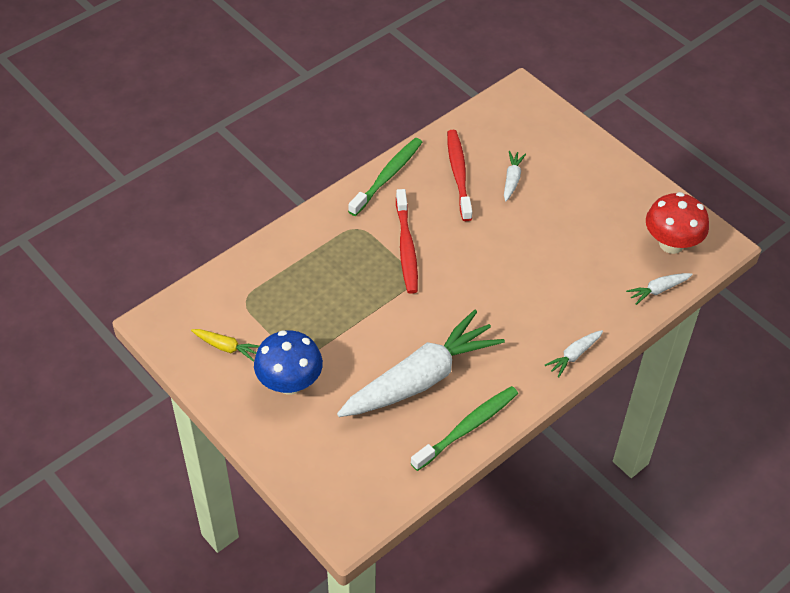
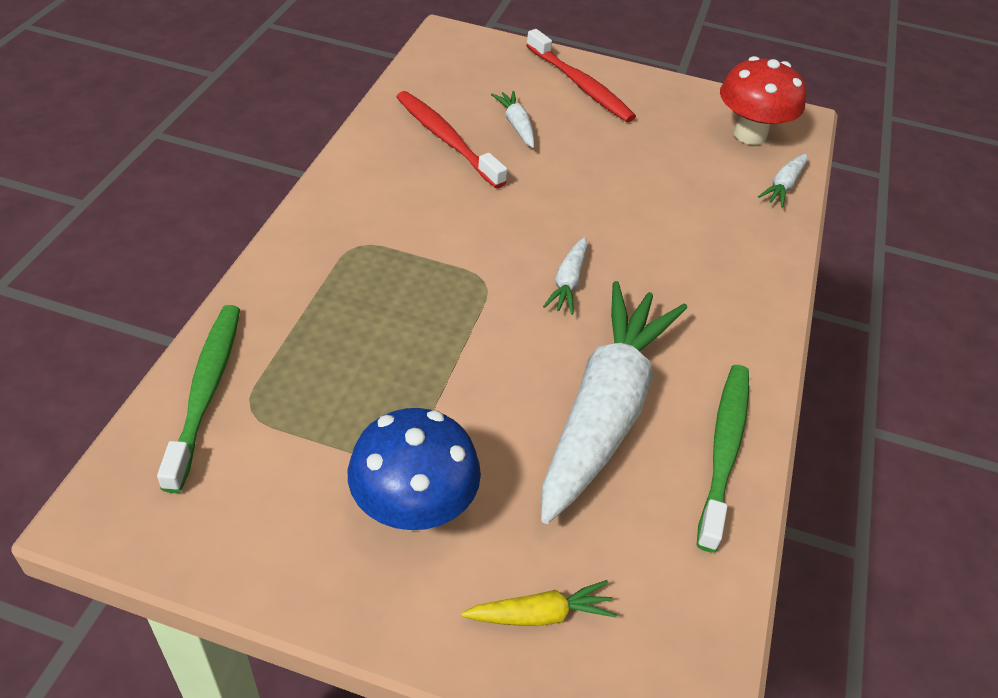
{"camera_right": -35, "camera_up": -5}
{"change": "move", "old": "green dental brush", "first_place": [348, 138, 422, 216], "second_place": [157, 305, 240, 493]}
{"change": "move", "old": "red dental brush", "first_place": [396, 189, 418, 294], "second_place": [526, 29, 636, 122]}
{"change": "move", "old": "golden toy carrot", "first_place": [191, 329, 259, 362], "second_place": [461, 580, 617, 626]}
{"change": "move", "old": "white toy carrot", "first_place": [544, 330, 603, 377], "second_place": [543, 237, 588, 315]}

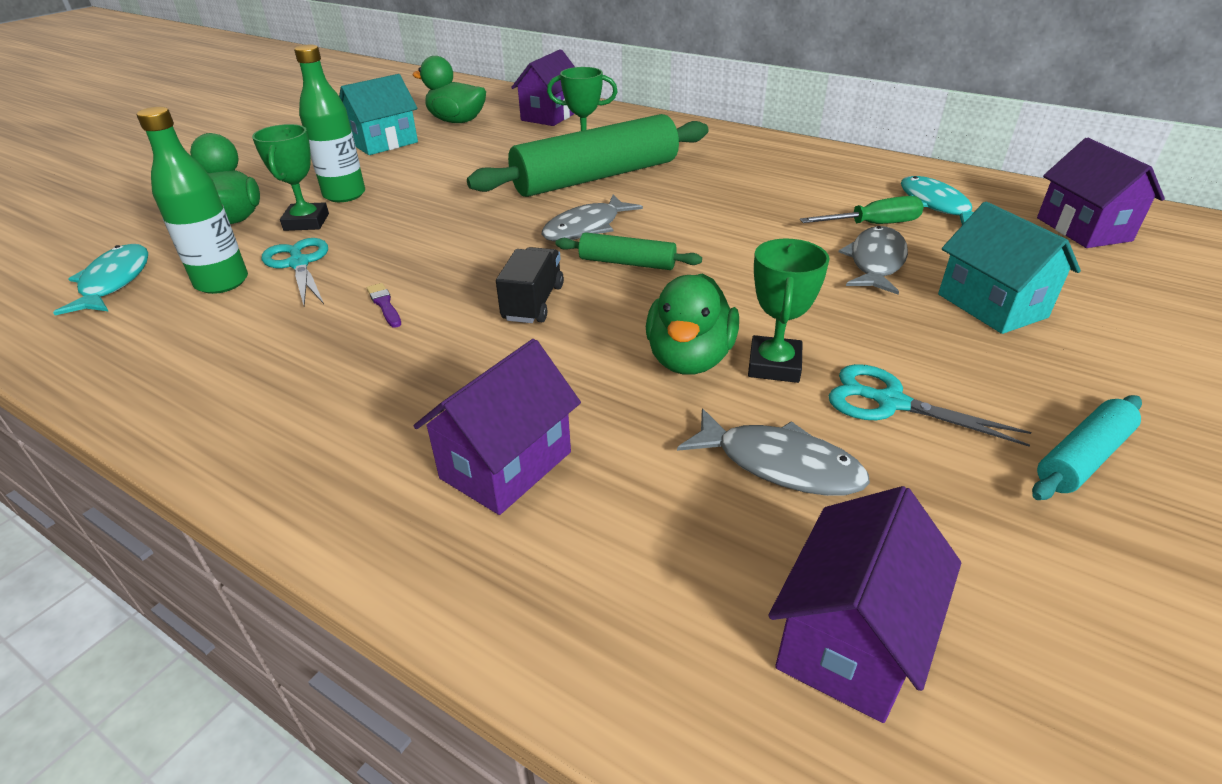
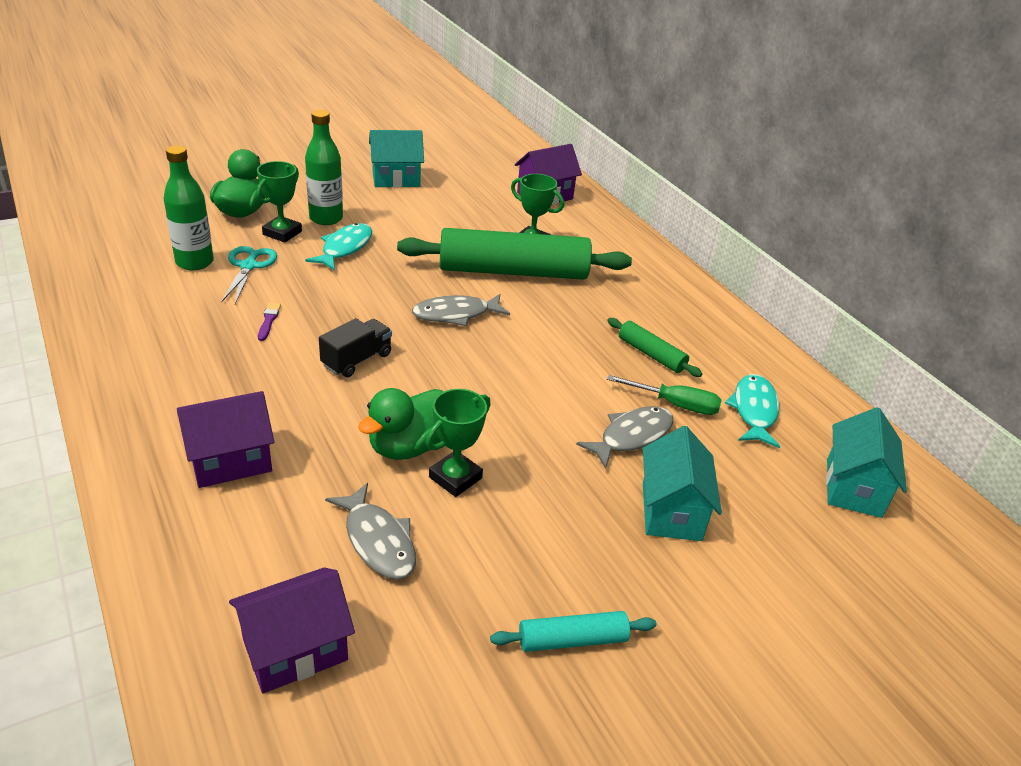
{"camera_right": 25, "camera_up": 0}
{"change": "delete", "old": "green duck", "first_place": [413, 56, 486, 123]}
{"change": "recolor", "old": "royal purple house", "new": "aqua house", "first_place": [1037, 138, 1165, 248], "second_place": [826, 407, 907, 518]}
{"change": "move", "old": "green rolling pin", "first_place": [555, 232, 702, 270], "second_place": [607, 318, 702, 377]}
{"change": "move", "old": "aqua fish", "first_place": [53, 244, 148, 315], "second_place": [305, 223, 372, 271]}
{"change": "delete", "old": "aqua pair of scissors", "first_place": [829, 364, 1031, 447]}

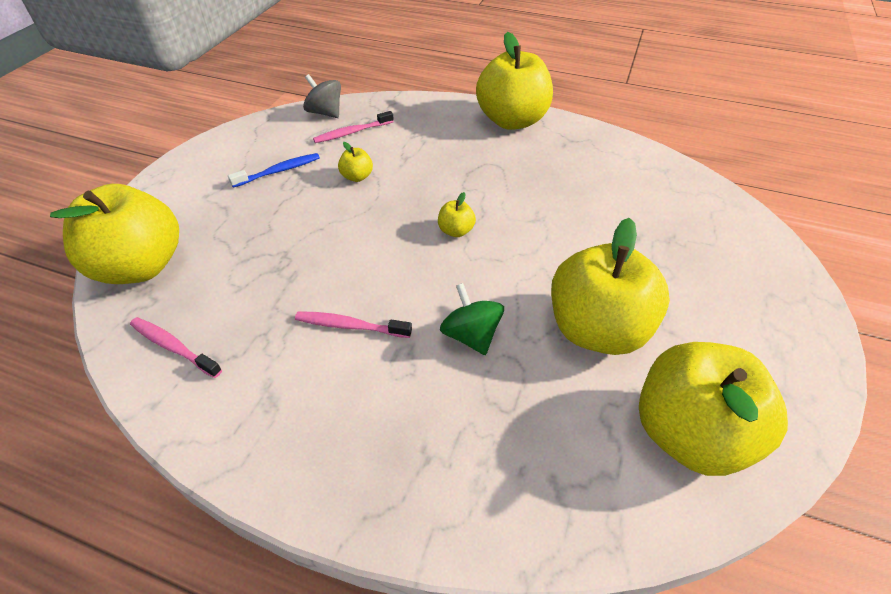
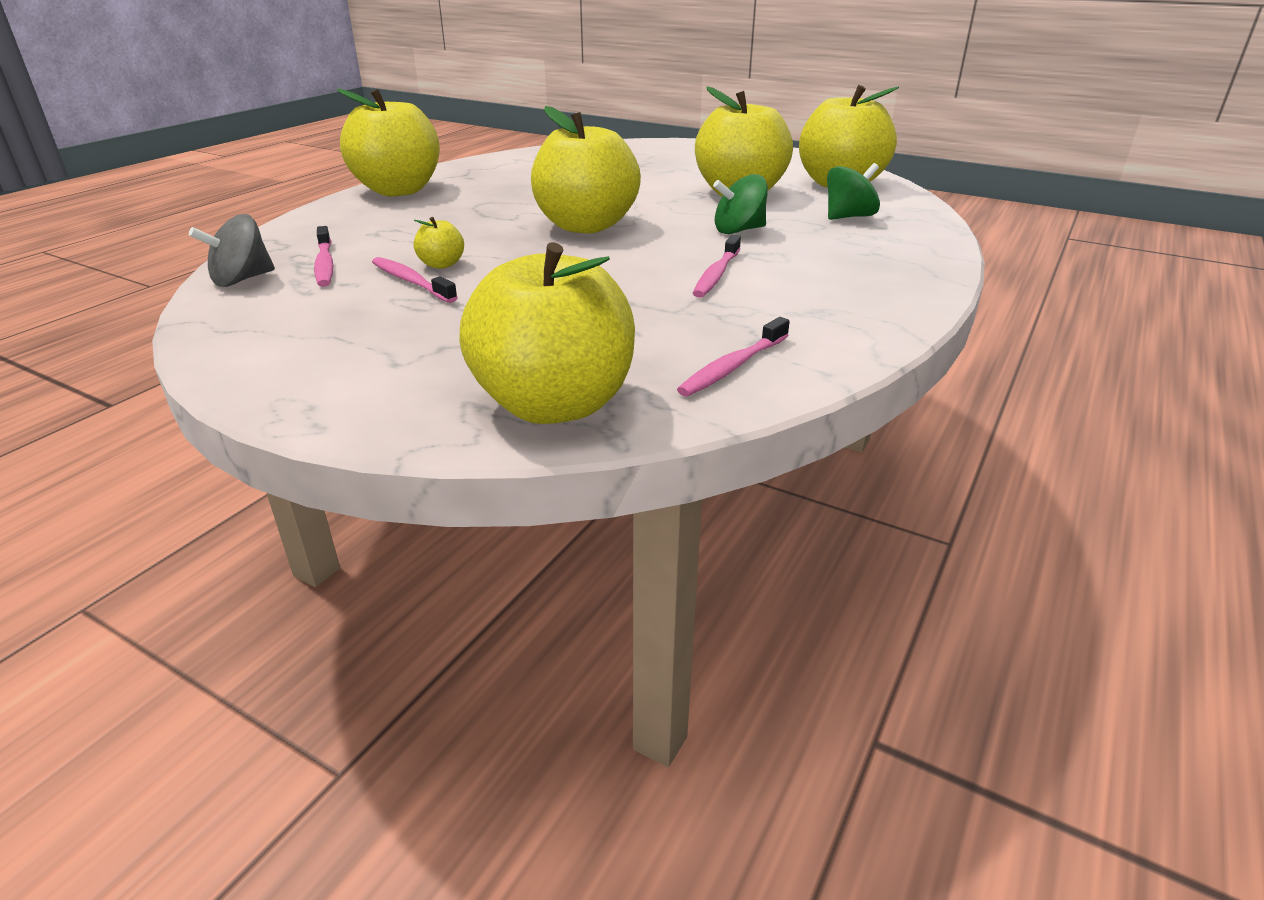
{"camera_right": -80, "camera_up": -15}
{"change": "delete", "old": "royal blue dental brush", "first_place": [228, 153, 320, 188]}
{"change": "resize", "old": "golden apple", "first_place": [438, 192, 476, 237], "second_place": [531, 106, 641, 234], "factor": 2.45}
{"change": "insert", "new": "green toy top", "second_place": [827, 163, 880, 220]}
{"change": "insert", "new": "rose-pink dental brush", "second_place": [372, 257, 458, 303]}

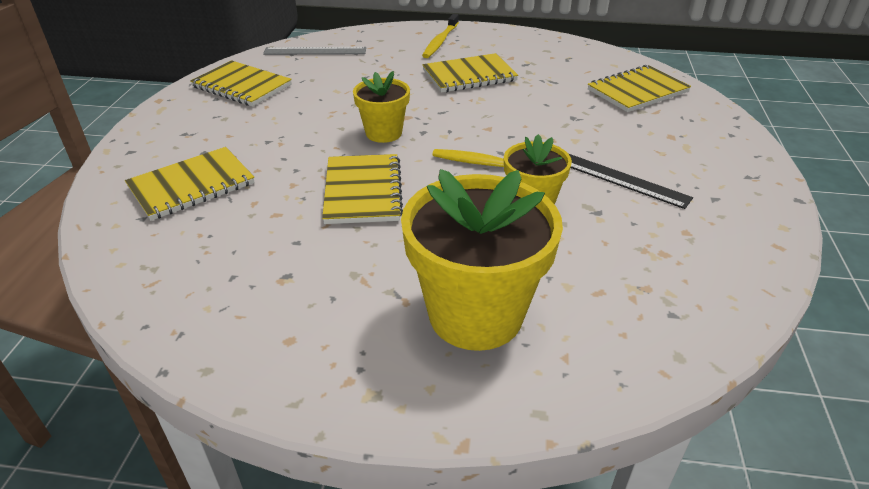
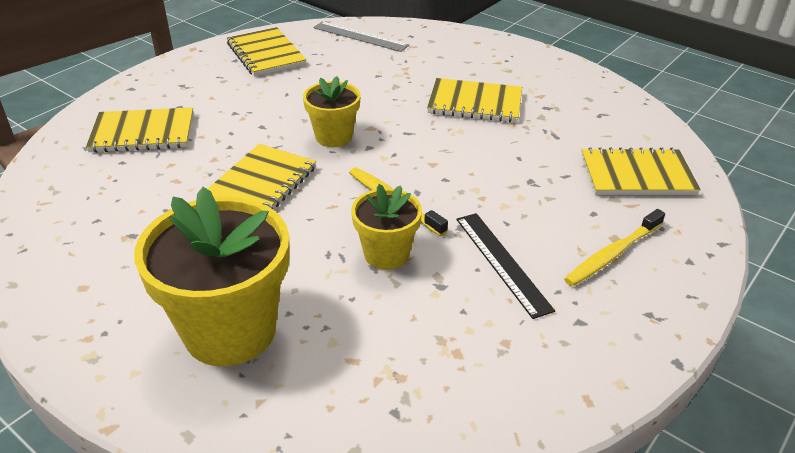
{"camera_right": 30, "camera_up": 0}
{"change": "move", "old": "golden dental brush", "first_place": [422, 14, 459, 58], "second_place": [564, 209, 665, 286]}

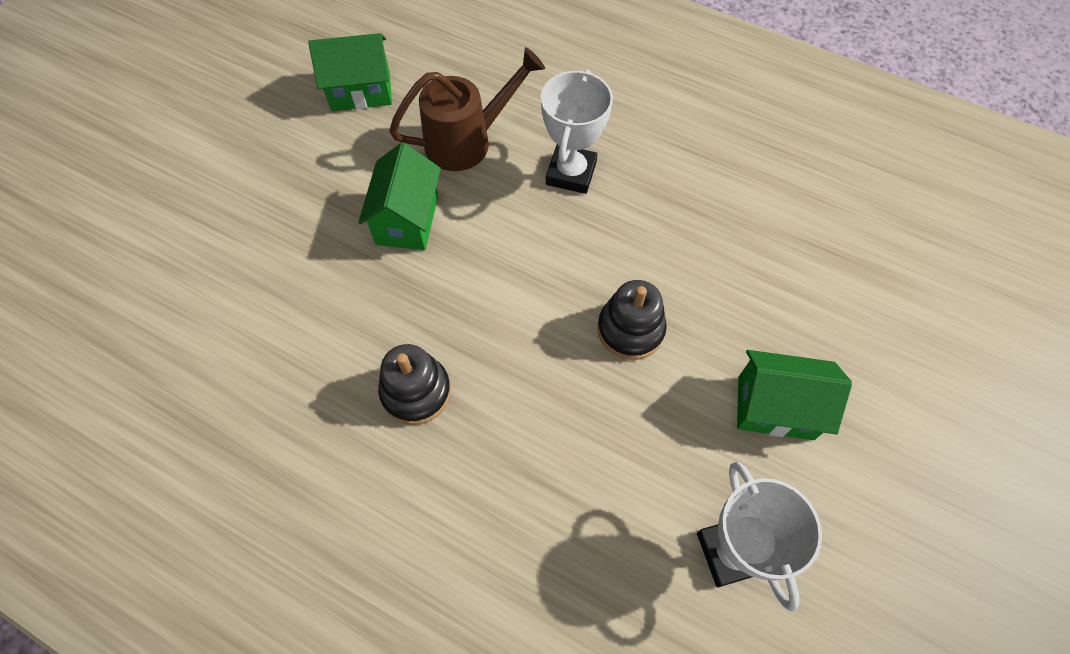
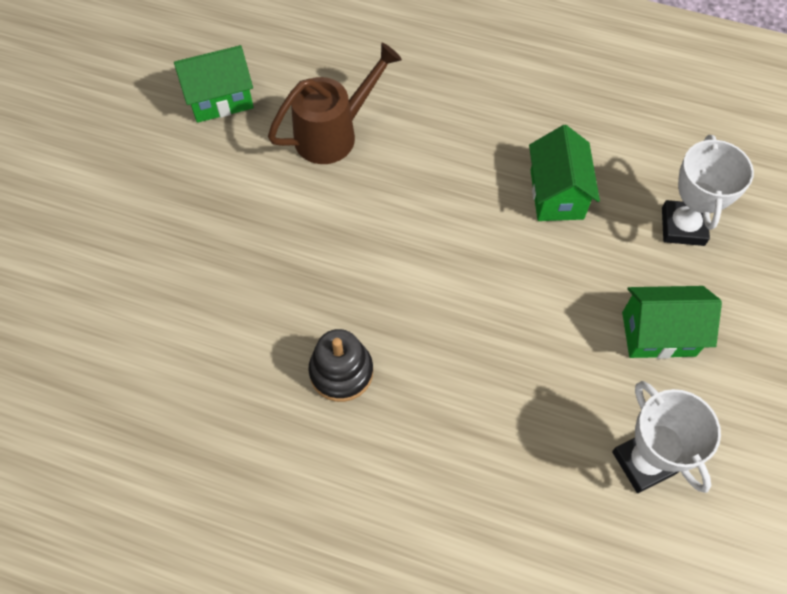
{"camera_right": -10, "camera_up": 0}
{"change": "move", "old": "white prize cup", "first_place": [541, 69, 613, 194], "second_place": [662, 135, 754, 246]}
{"change": "move", "old": "green house", "first_place": [358, 142, 441, 250], "second_place": [529, 125, 600, 221]}
{"change": "delete", "old": "ebony stacking toy", "first_place": [597, 280, 667, 360]}

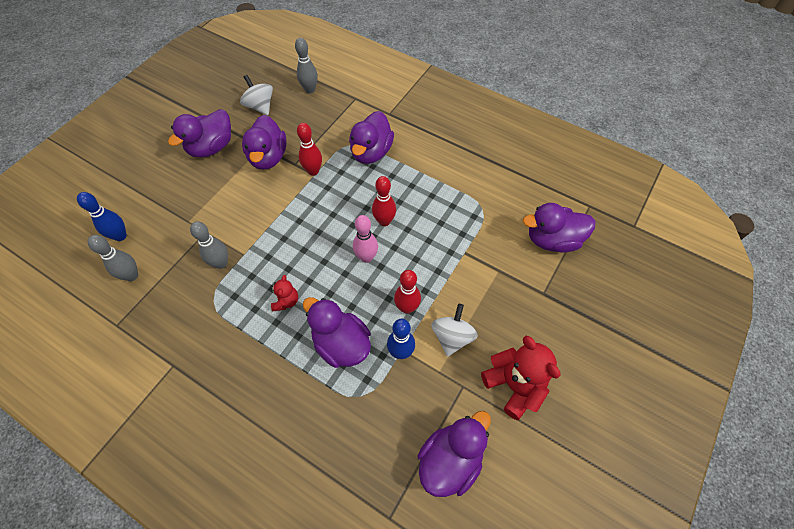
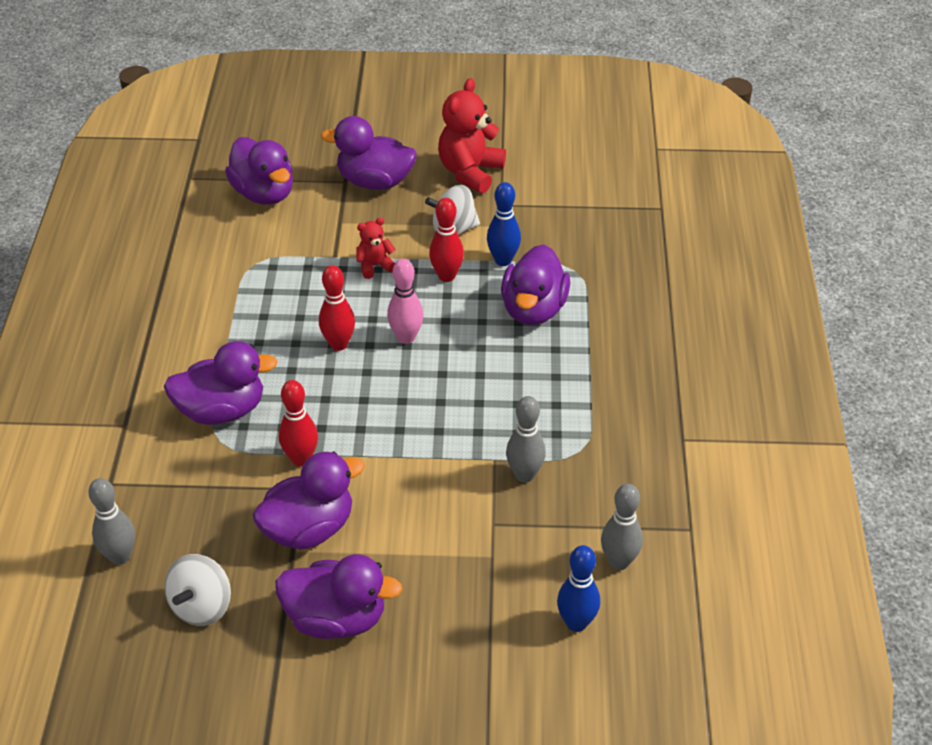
{"camera_right": -120, "camera_up": -15}
{"change": "move", "old": "red stuffed bear", "first_place": [270, 275, 298, 311], "second_place": [357, 218, 396, 279]}
{"change": "move", "old": "royal purple duck", "first_place": [418, 411, 491, 497], "second_place": [321, 116, 417, 190]}

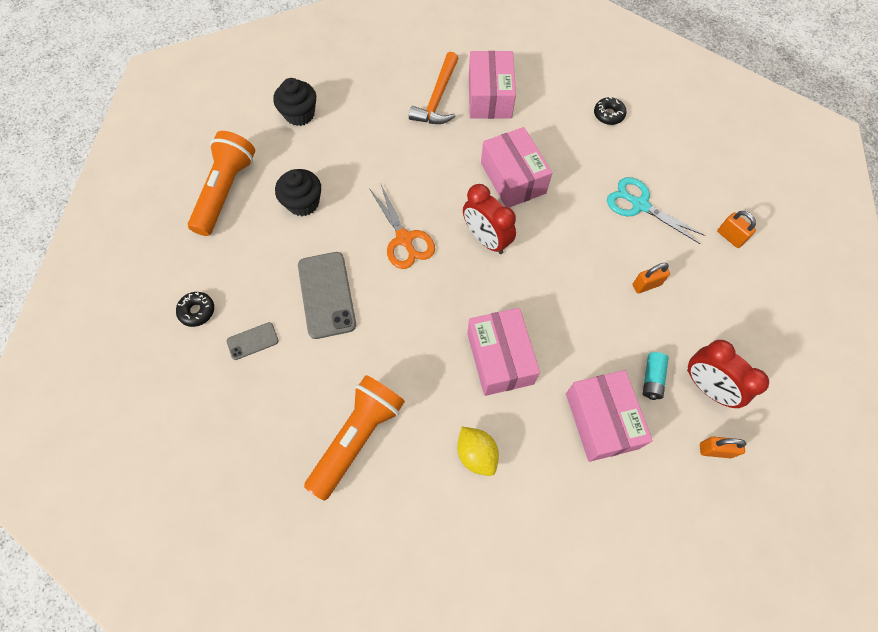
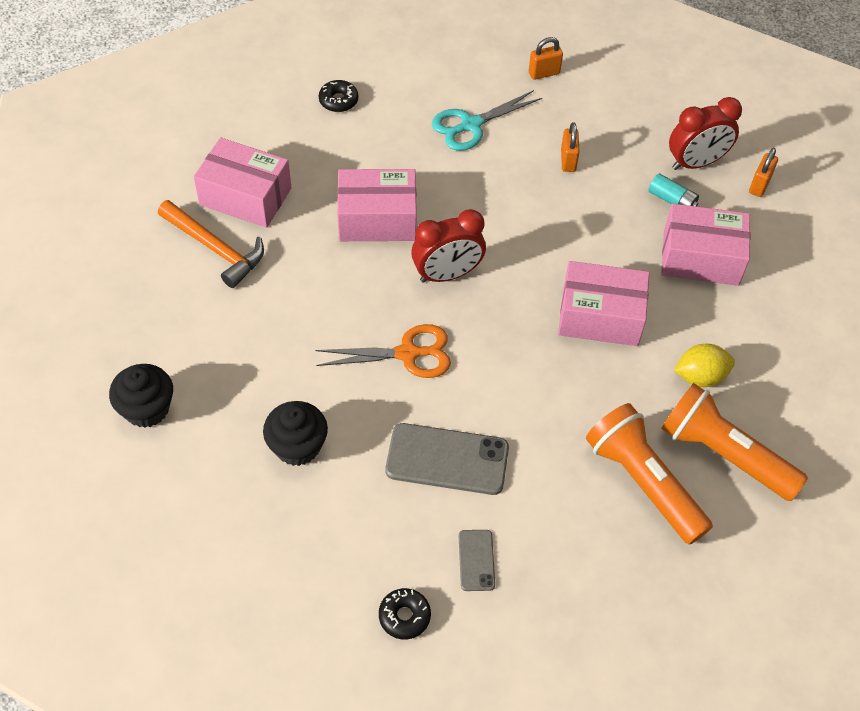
{"camera_right": -70, "camera_up": -10}
{"change": "move", "old": "bright orange pocket torch", "first_place": [188, 131, 255, 236], "second_place": [661, 383, 808, 501]}

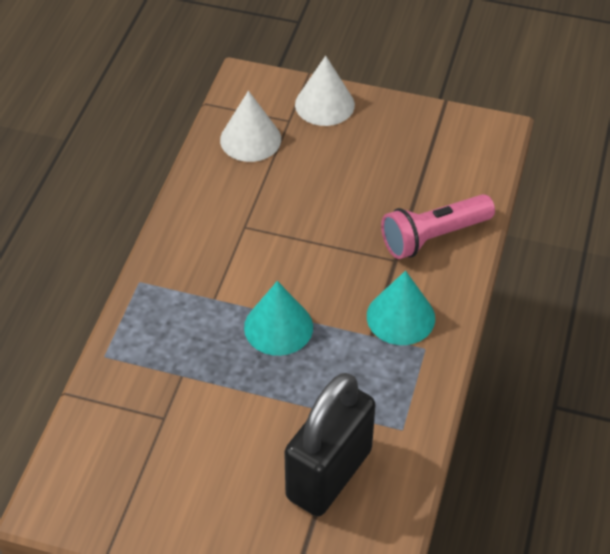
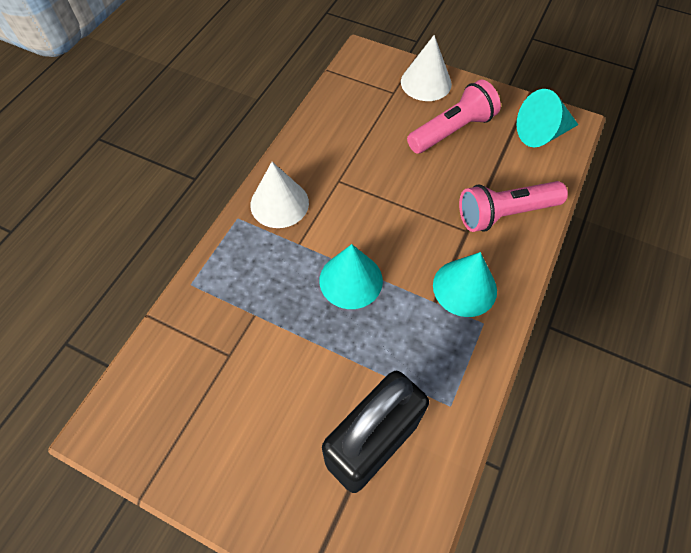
{"camera_right": 10, "camera_up": 10}
{"change": "move", "old": "white cone", "first_place": [220, 91, 281, 162], "second_place": [250, 162, 309, 228]}
{"change": "insert", "new": "rose-pink pocket torch", "second_place": [407, 80, 501, 154]}
{"change": "insert", "new": "aqua cone", "second_place": [517, 89, 578, 147]}

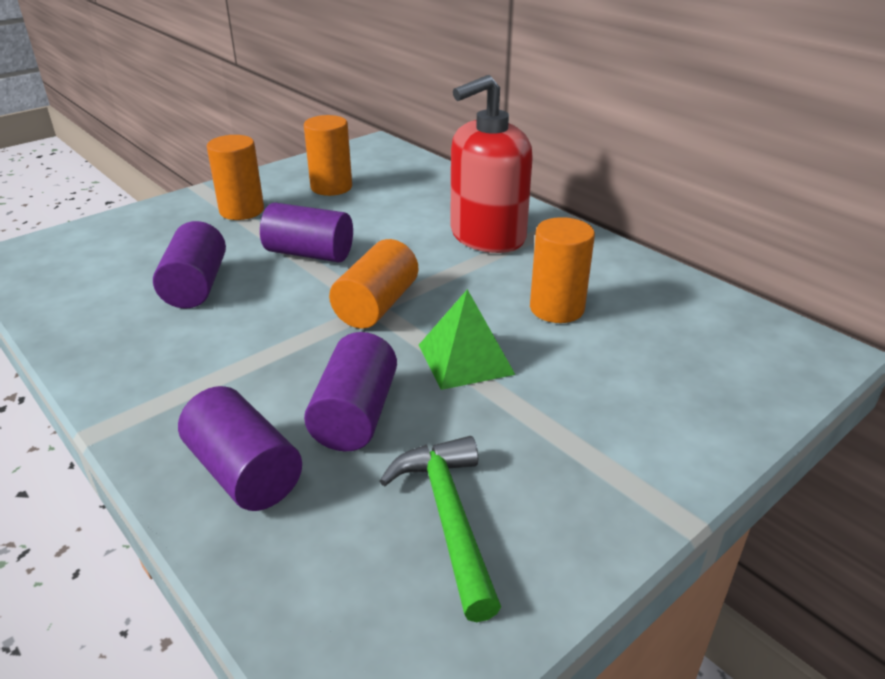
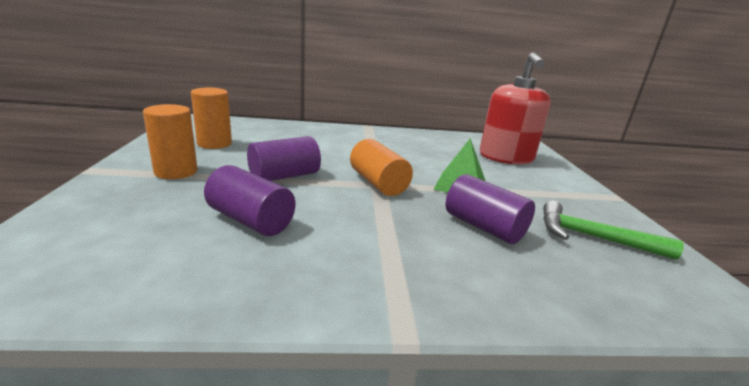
{"camera_right": -55, "camera_up": -10}
{"change": "move", "old": "red soap pump", "first_place": [450, 75, 533, 253], "second_place": [480, 52, 551, 165]}
{"change": "delete", "old": "bright orange cylinder", "first_place": [530, 217, 595, 323]}
{"change": "delete", "old": "royal purple cylinder", "first_place": [178, 386, 302, 511]}

